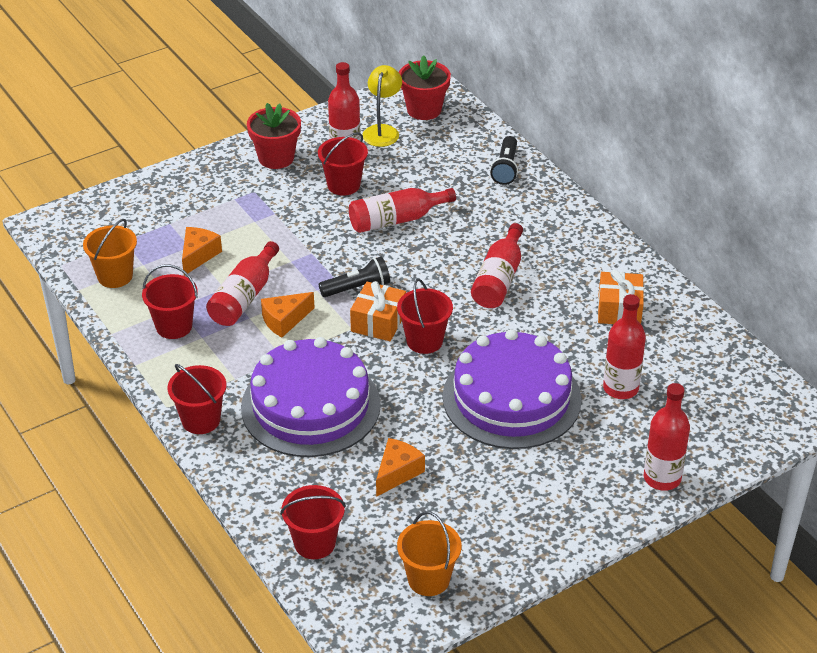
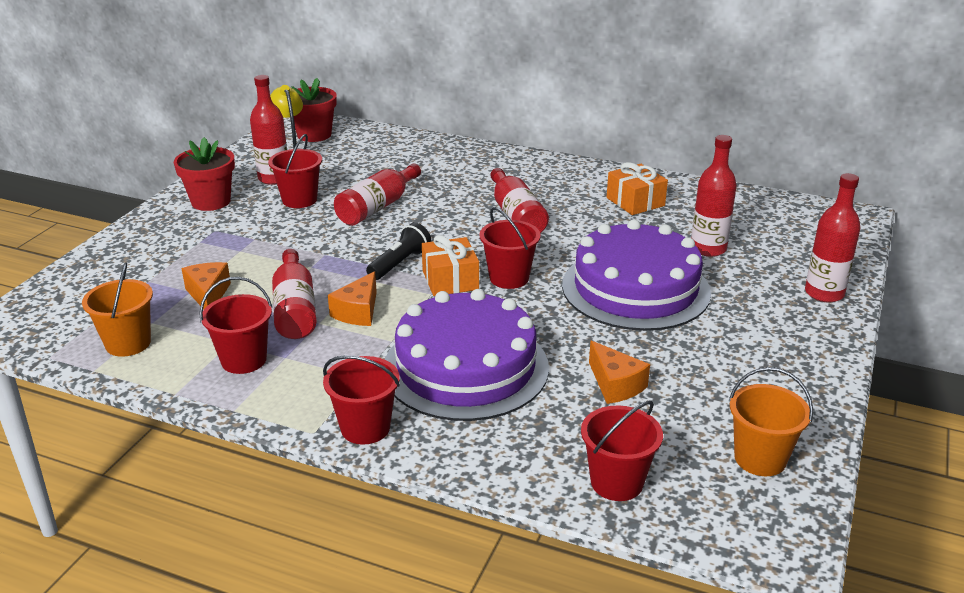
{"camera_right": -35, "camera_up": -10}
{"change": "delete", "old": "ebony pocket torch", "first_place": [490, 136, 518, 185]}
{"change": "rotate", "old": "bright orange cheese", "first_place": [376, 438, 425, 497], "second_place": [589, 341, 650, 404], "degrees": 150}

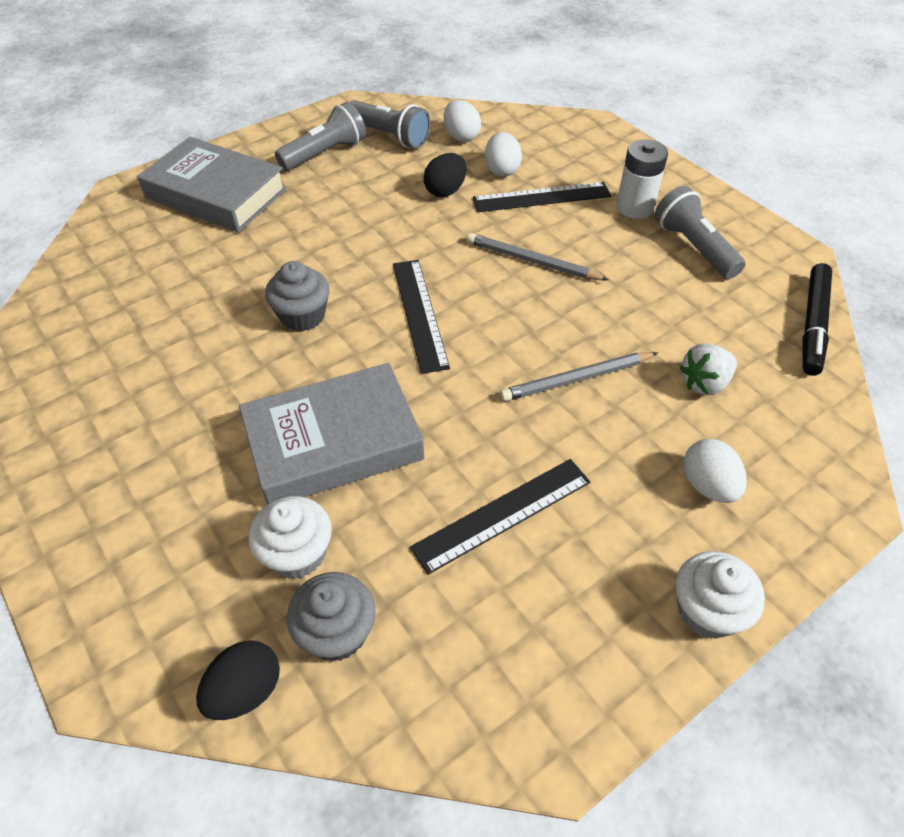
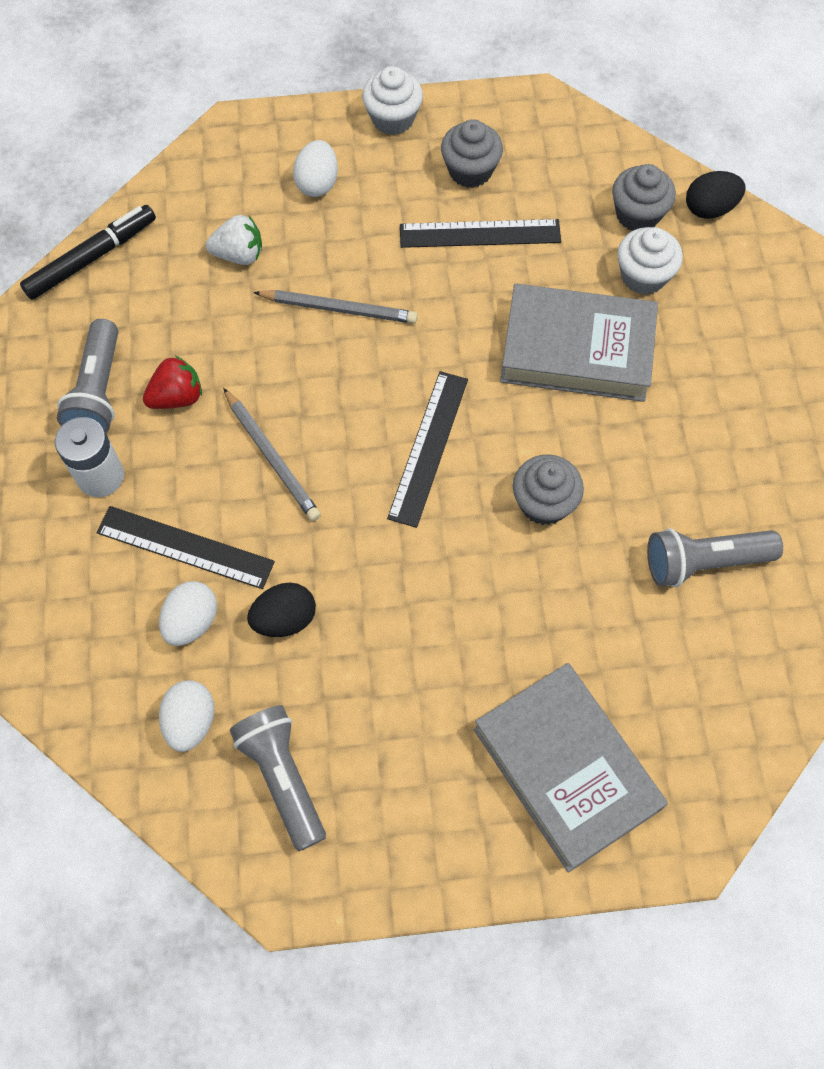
{"camera_right": -150, "camera_up": 15}
{"change": "move", "old": "grey pocket torch", "first_place": [275, 102, 366, 171], "second_place": [647, 528, 783, 587]}
{"change": "insert", "new": "grey fairy cake", "second_place": [441, 119, 503, 188]}
{"change": "insert", "new": "red strawberry", "second_place": [143, 356, 202, 409]}

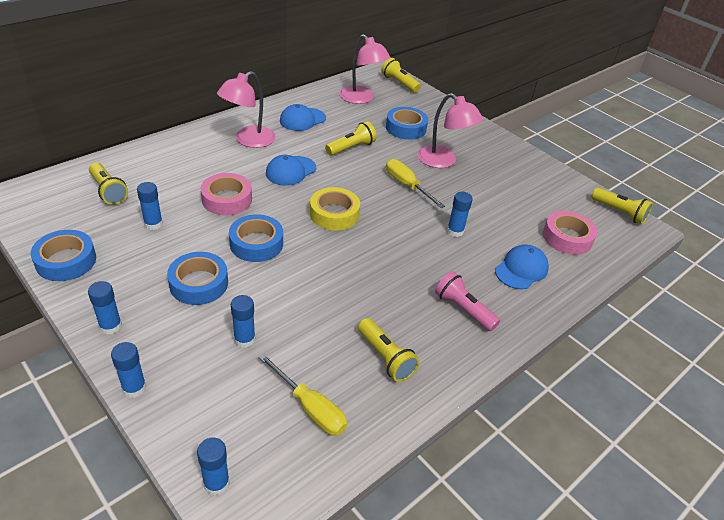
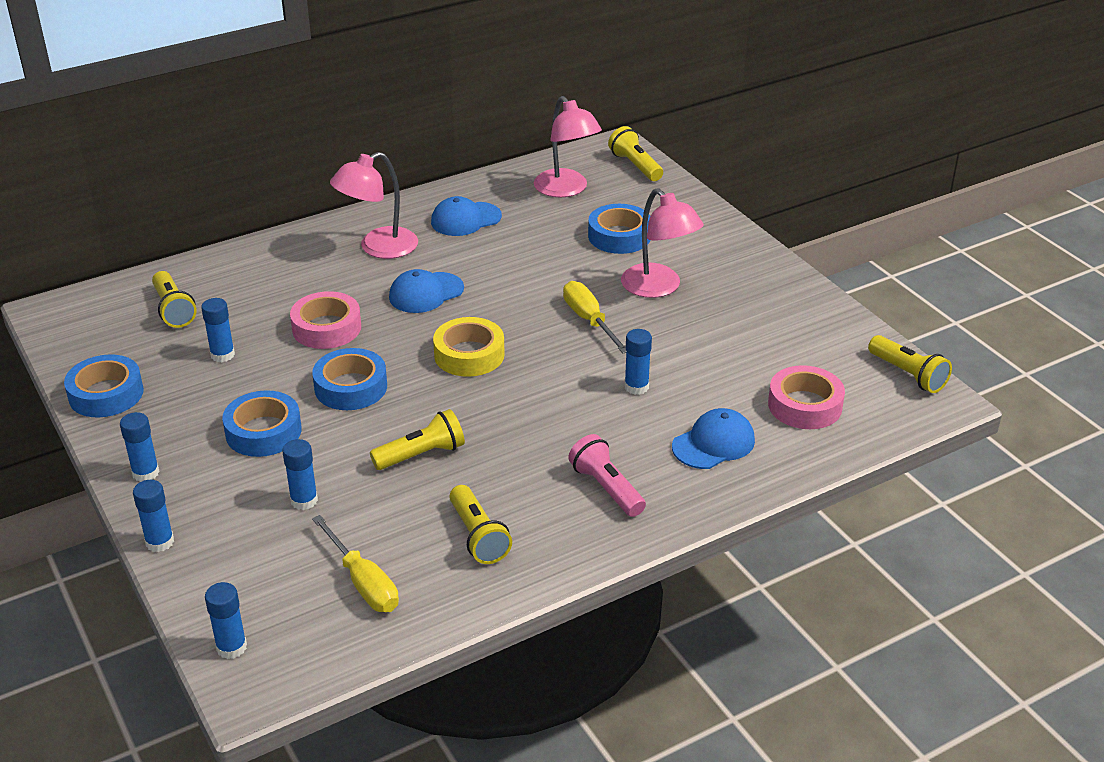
{"camera_right": 15, "camera_up": -5}
{"change": "move", "old": "golden pocket torch", "first_place": [325, 121, 377, 156], "second_place": [370, 409, 465, 470]}

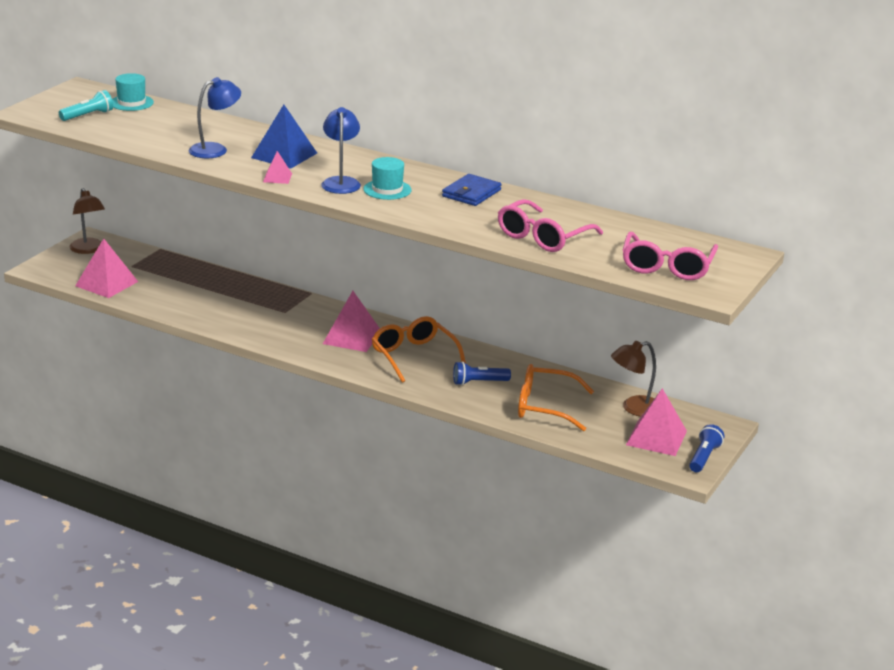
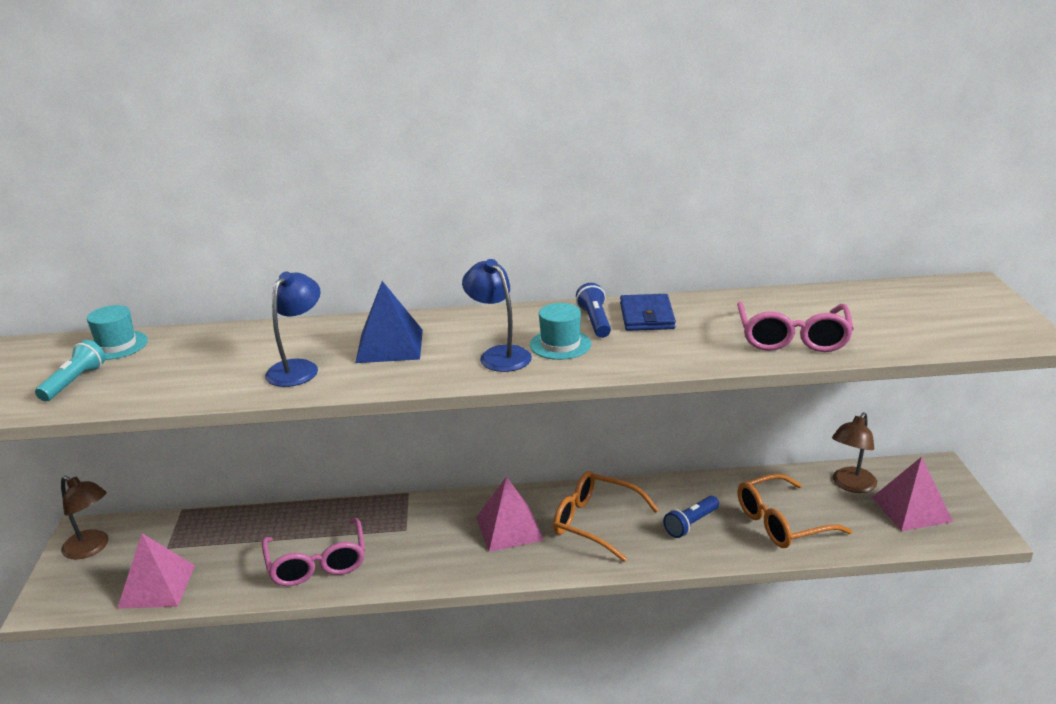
{"camera_right": -30, "camera_up": 0}
{"change": "delete", "old": "rose-pink pyramid", "first_place": [263, 151, 292, 184]}
{"change": "move", "old": "rose-pink eyeglasses", "first_place": [622, 232, 718, 280], "second_place": [262, 518, 365, 586]}
{"change": "move", "old": "royal blue pocket torch", "first_place": [689, 424, 724, 472], "second_place": [576, 283, 611, 338]}

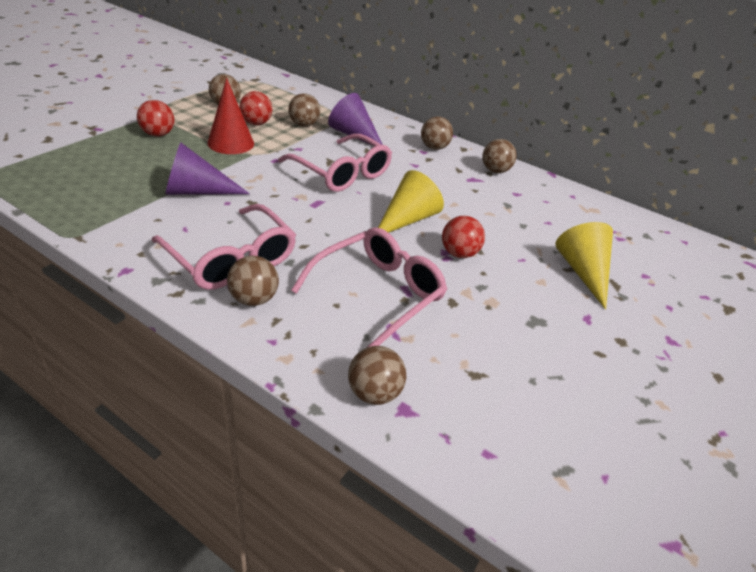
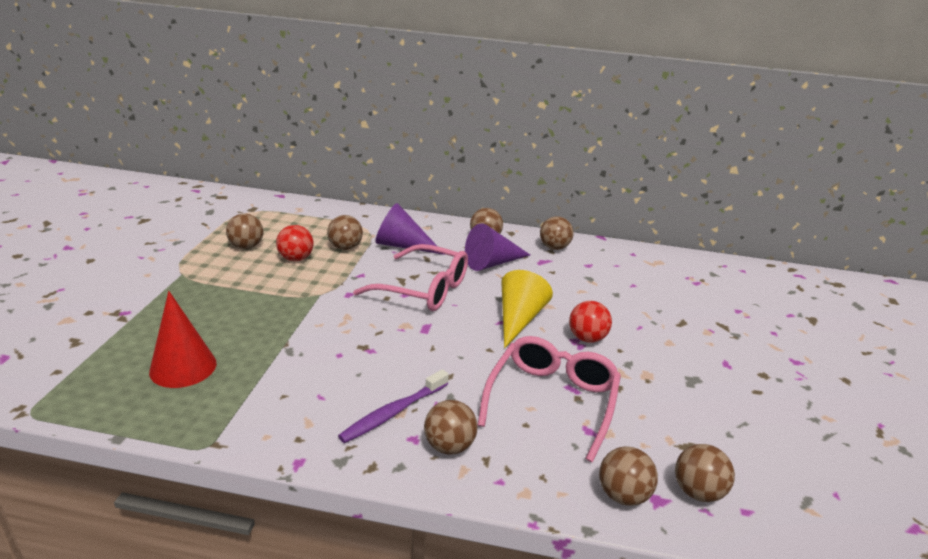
{"camera_right": -20, "camera_up": -10}
{"change": "move", "old": "red cone", "first_place": [207, 78, 254, 154], "second_place": [149, 291, 216, 388]}
{"change": "delete", "old": "red play ball", "first_place": [137, 100, 174, 137]}
{"change": "move", "old": "royal purple cone", "first_place": [166, 142, 250, 195], "second_place": [465, 223, 530, 271]}
{"change": "replace", "old": "rose-pink eyeglasses", "new": "royal purple dental brush", "first_place": [151, 204, 296, 290], "second_place": [338, 369, 449, 443]}
{"change": "delete", "old": "golden cone", "first_place": [556, 222, 613, 310]}
{"change": "insert", "new": "dark brown play ball", "second_place": [675, 444, 735, 502]}

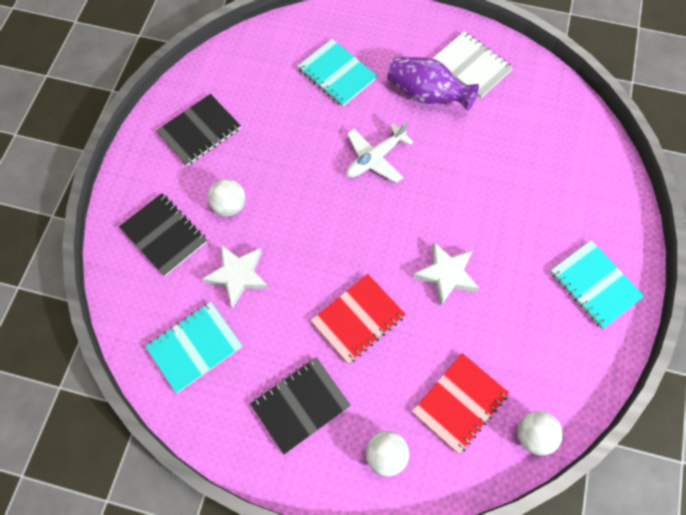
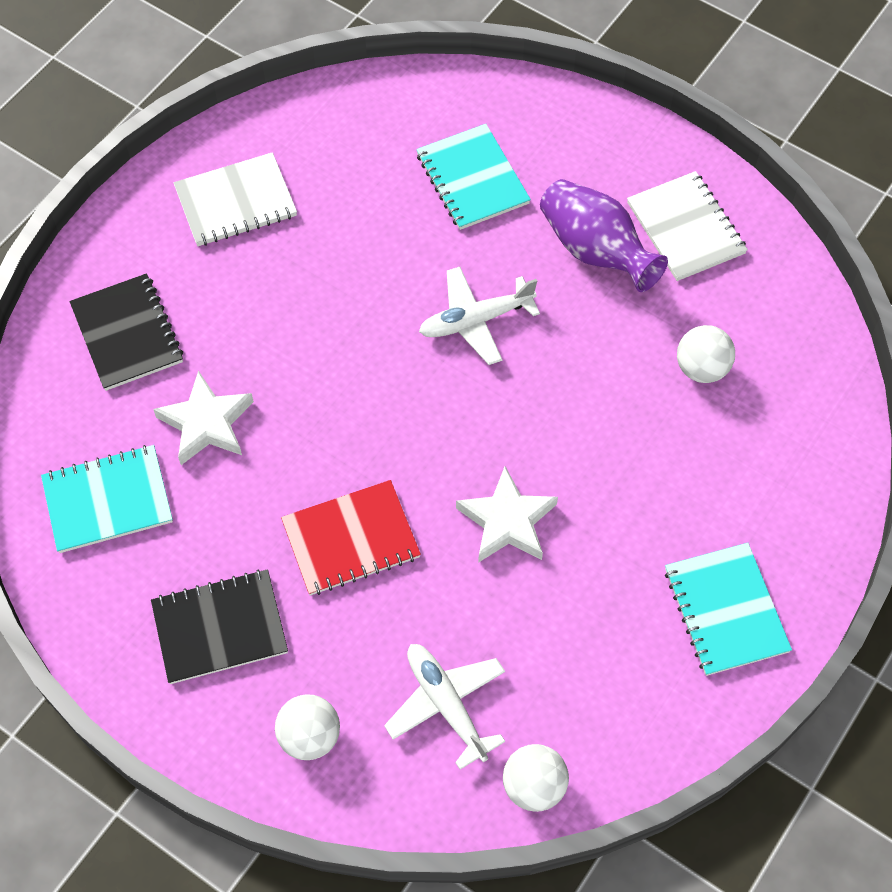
{"camera_right": 20, "camera_up": -5}
{"change": "recolor", "old": "ebony notepad", "new": "white notepad", "first_place": [156, 94, 241, 166], "second_place": [174, 152, 297, 246]}
{"change": "move", "old": "white play ball", "first_place": [208, 179, 246, 216], "second_place": [677, 325, 735, 383]}
{"change": "replace", "old": "red notepad", "new": "white aeroplane", "first_place": [412, 353, 509, 454], "second_place": [384, 644, 505, 770]}

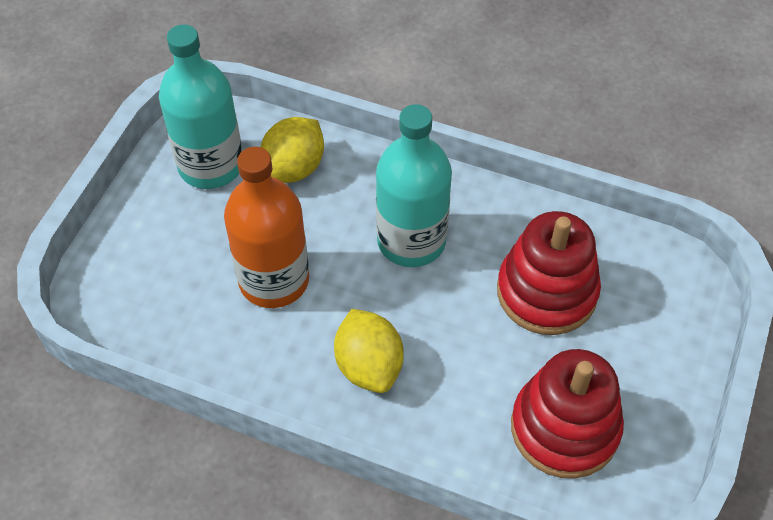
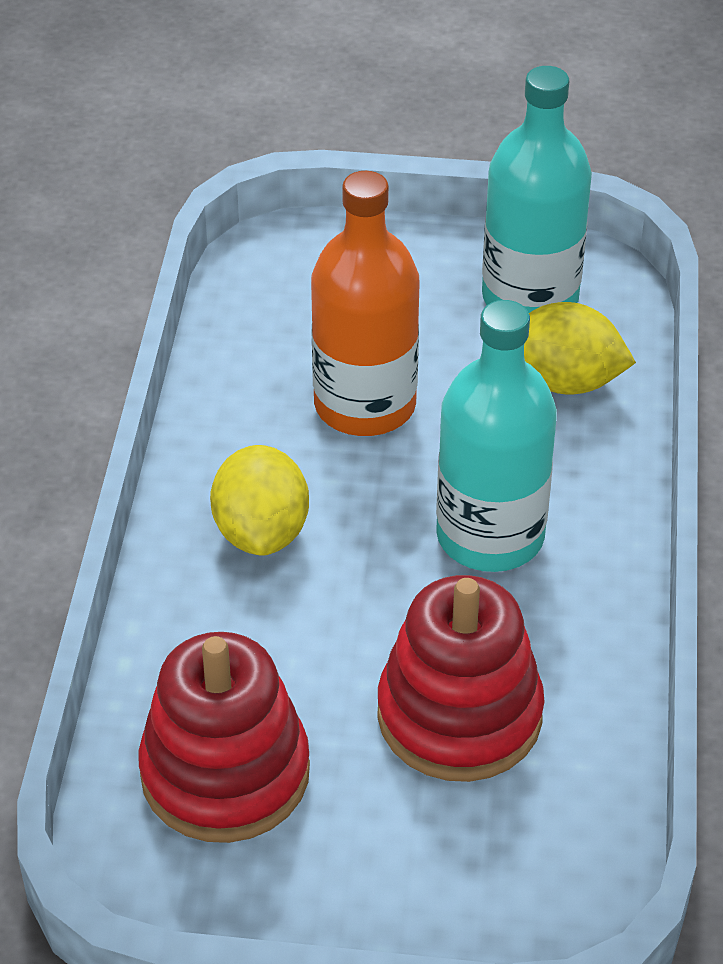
{"camera_right": 75, "camera_up": -10}
{"change": "rotate", "old": "golden citrus fruit", "first_place": [334, 309, 404, 393], "second_place": [210, 445, 309, 555], "degrees": -60}

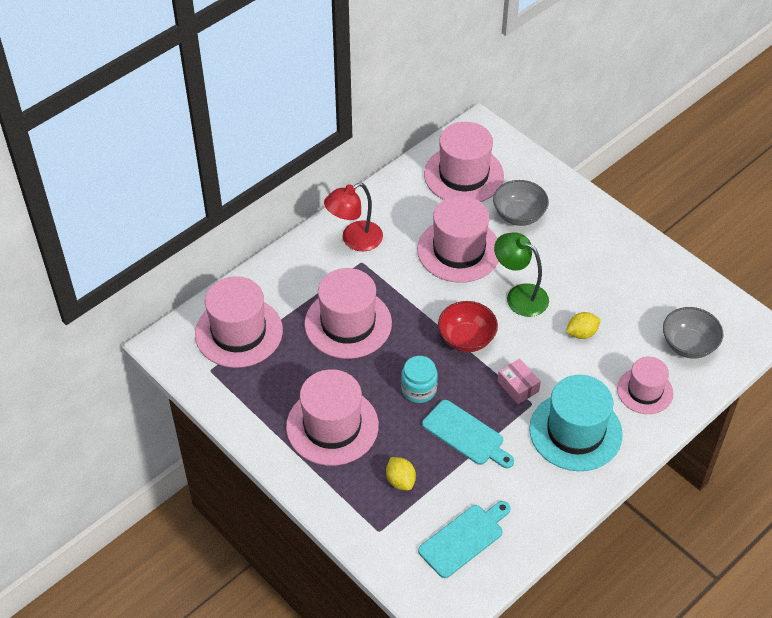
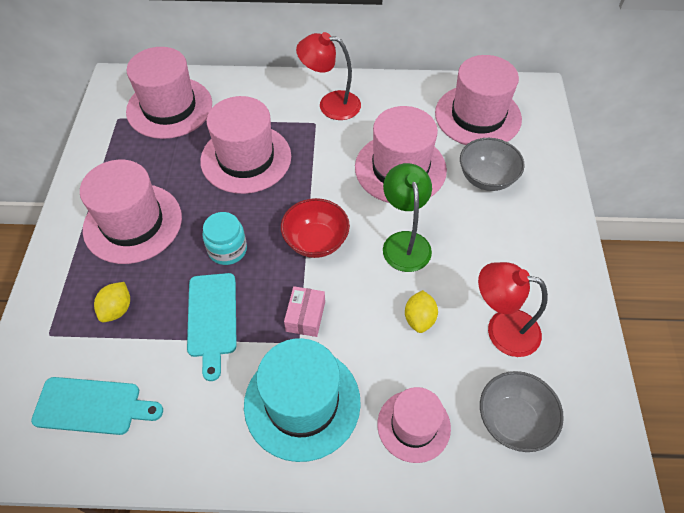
{"camera_right": 45, "camera_up": 5}
{"change": "rotate", "old": "golden citrus fruit", "first_place": [566, 312, 600, 339], "second_place": [405, 290, 438, 333], "degrees": 75}
{"change": "insert", "new": "red reading lamp", "second_place": [478, 262, 548, 357]}

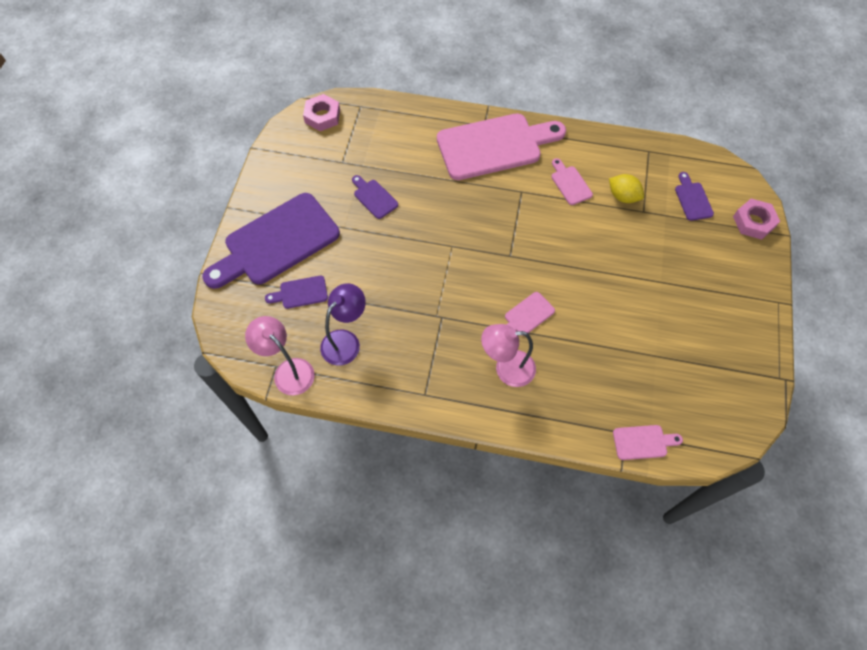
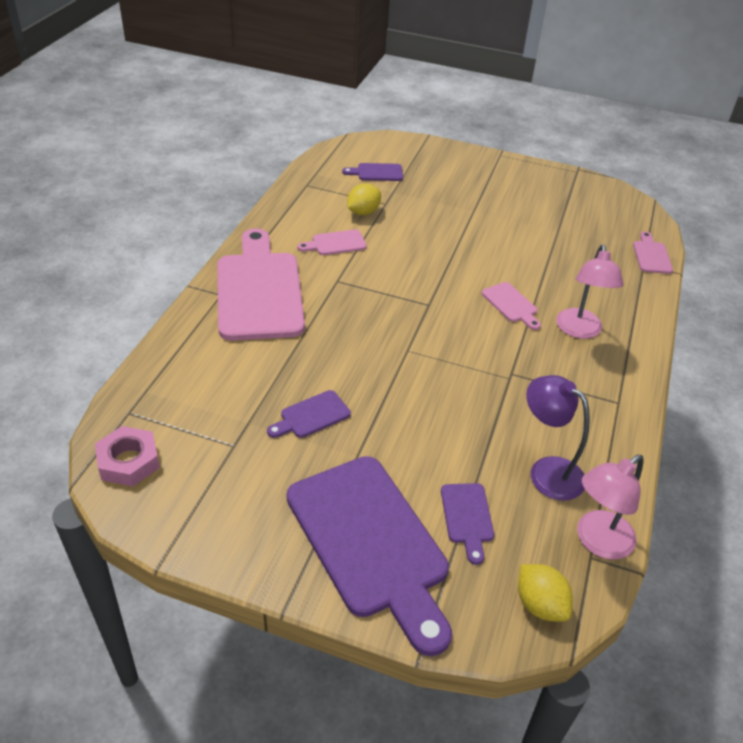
{"camera_right": -85, "camera_up": -20}
{"change": "delete", "old": "rose-pink hex nut", "first_place": [733, 199, 780, 240]}
{"change": "insert", "new": "golden citrus fruit", "second_place": [518, 564, 573, 621]}

